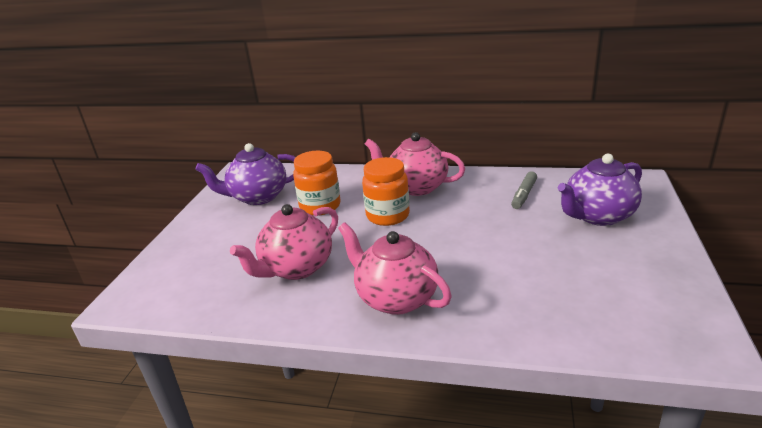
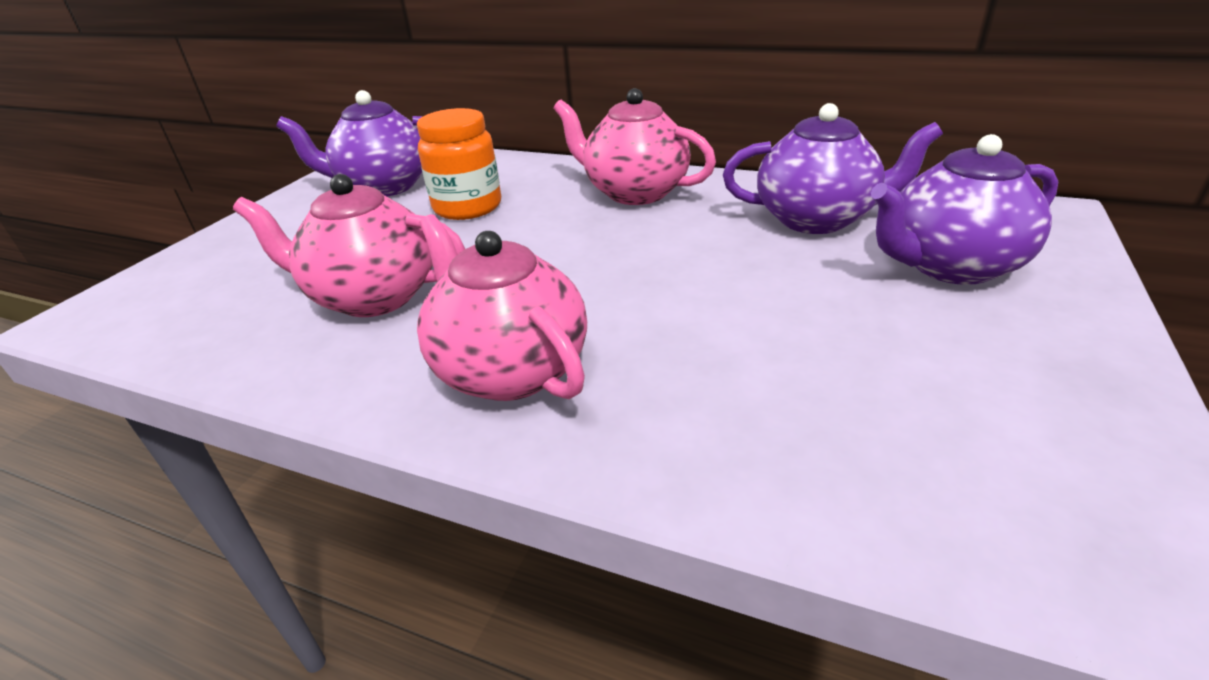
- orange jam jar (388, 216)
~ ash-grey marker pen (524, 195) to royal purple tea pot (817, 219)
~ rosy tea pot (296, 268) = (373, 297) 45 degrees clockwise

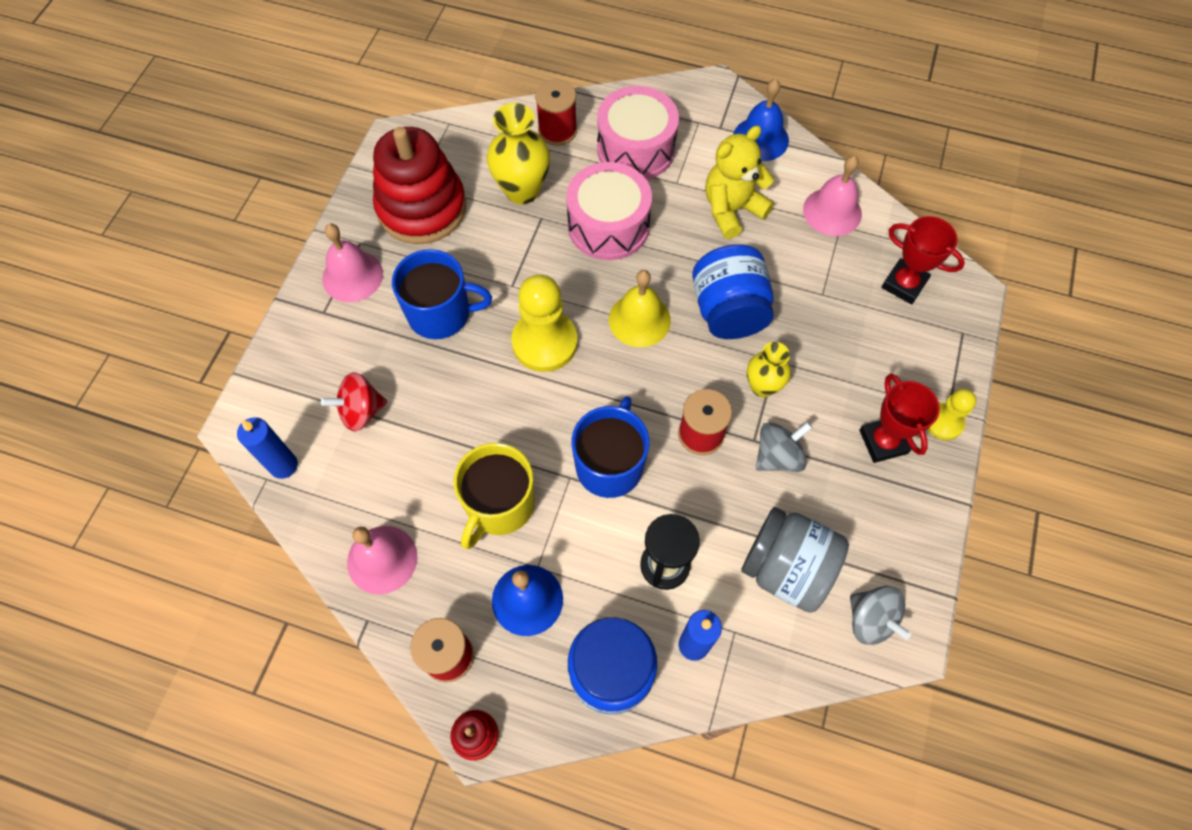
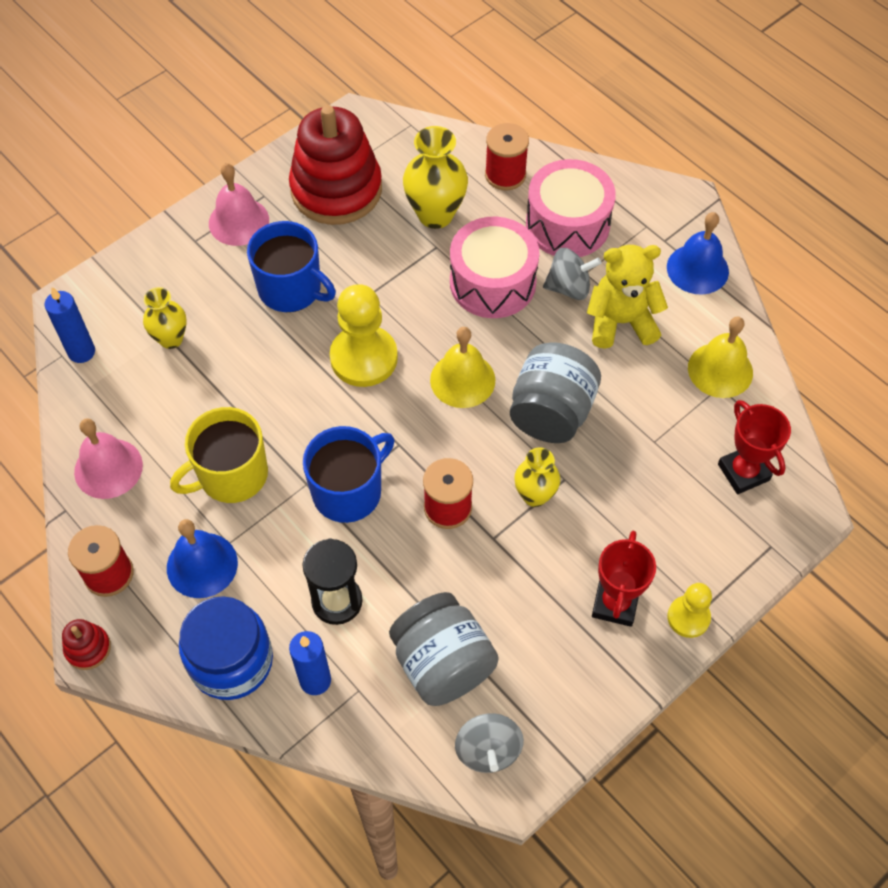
~ ash-grey whirligig (778, 456) to (569, 287)
~ red whirligig (361, 411) to bright yellow vase (171, 339)
~ cobalt jam jar (728, 311) to ash-grey jam jar (551, 412)
~ rosy hand bell (832, 211) to bright yellow hand bell (720, 370)

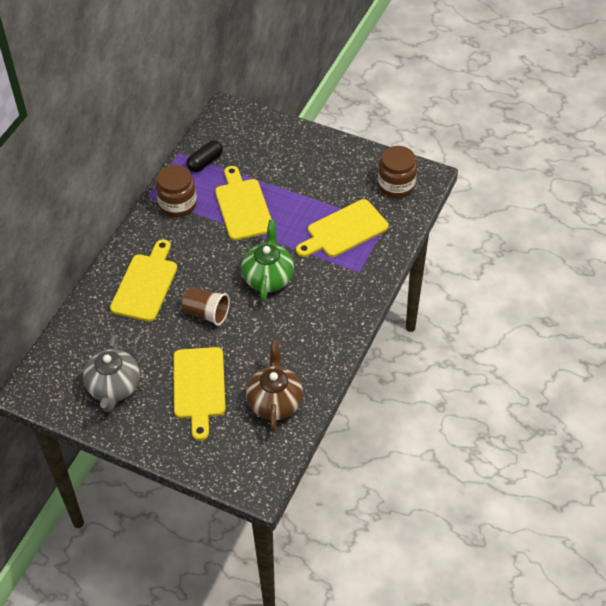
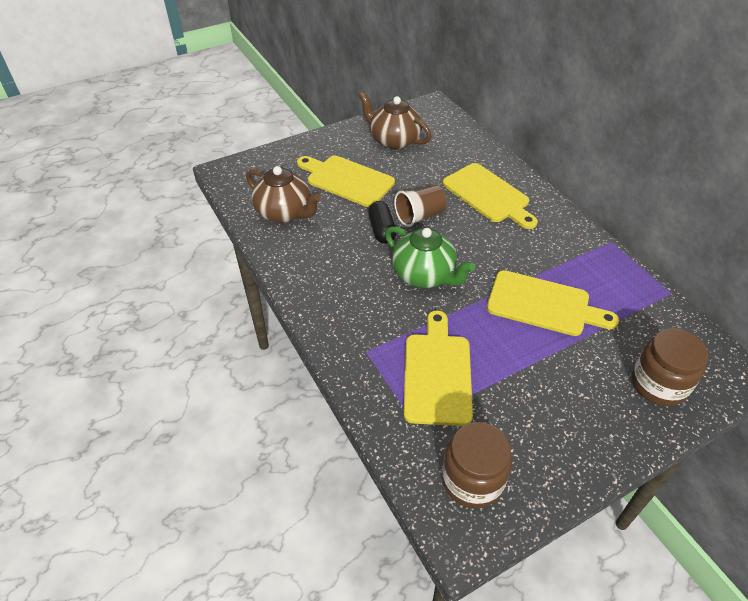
~ brown jam jar (178, 204) to (658, 384)
~ ebony pill (205, 162) to (381, 230)
~ ash-grey tea pot (114, 388) to brown tea pot (394, 140)

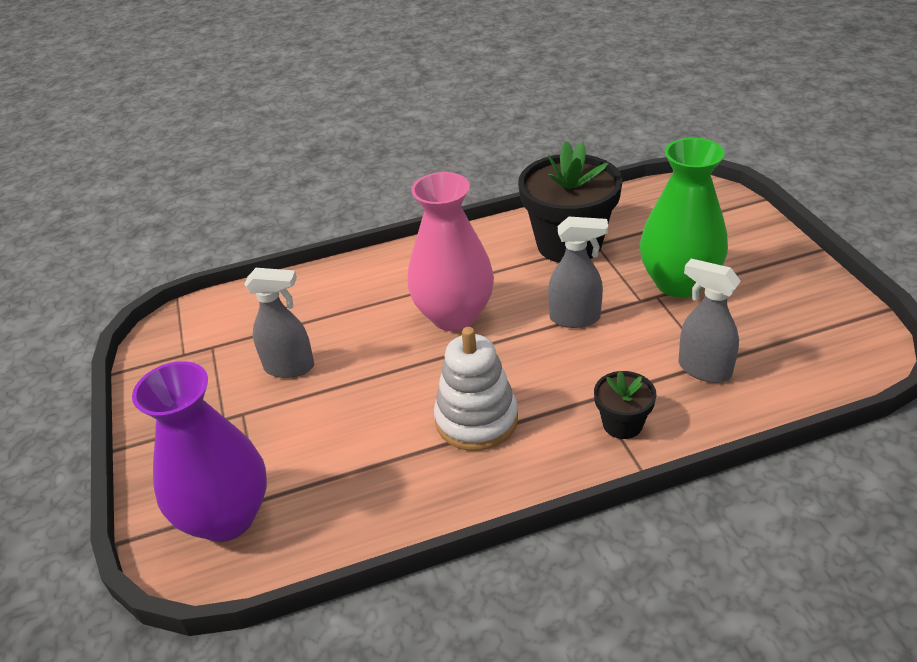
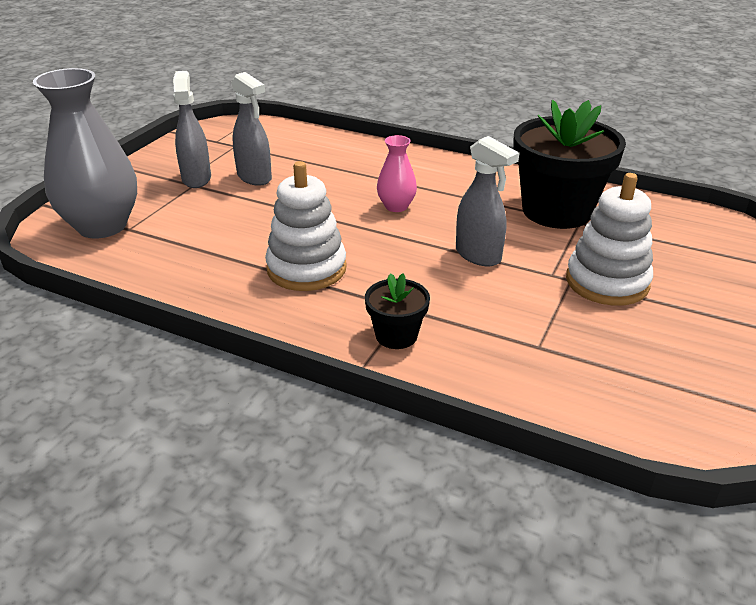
~ ash-grey sprayer (703, 369) to (196, 178)
~ emerald vase (678, 282) to snow-white stacking toy (607, 282)
~ royal purple vase (226, 517) to ash-grey vase (102, 226)
~ rosy vase (454, 315) = (396, 206) x0.49

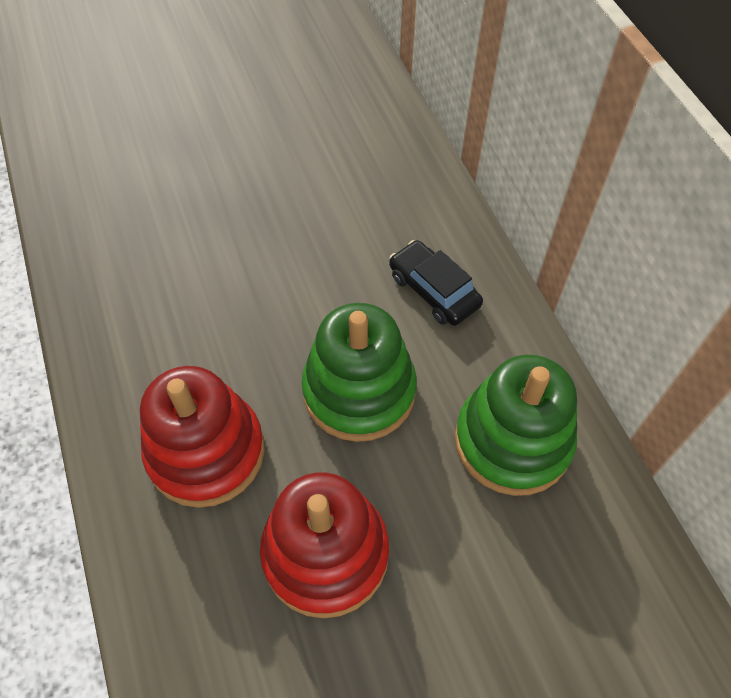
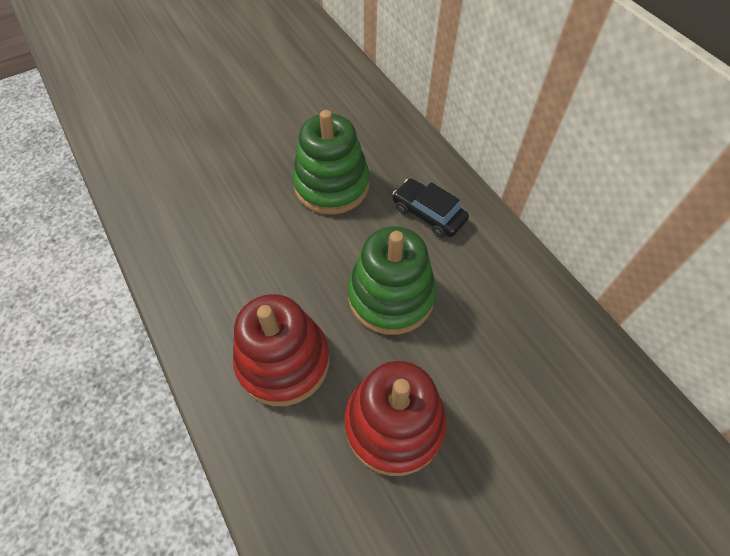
~ emerald stacking toy (512, 441) to (331, 185)

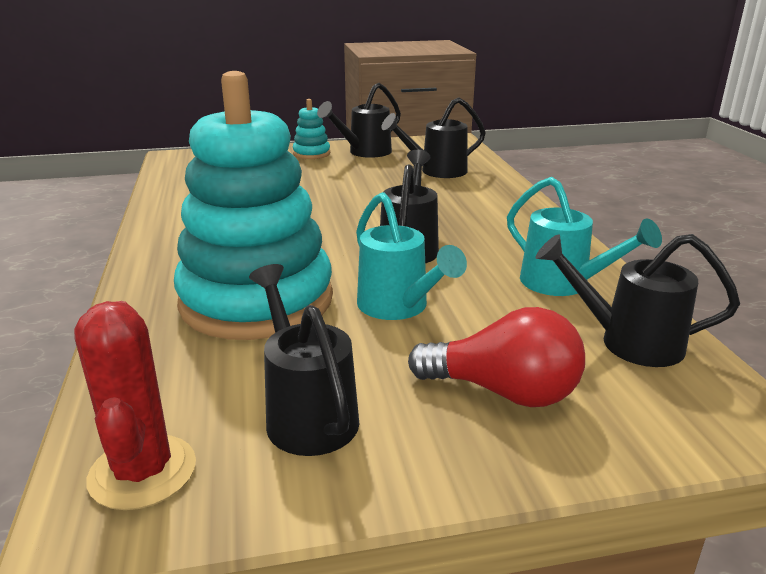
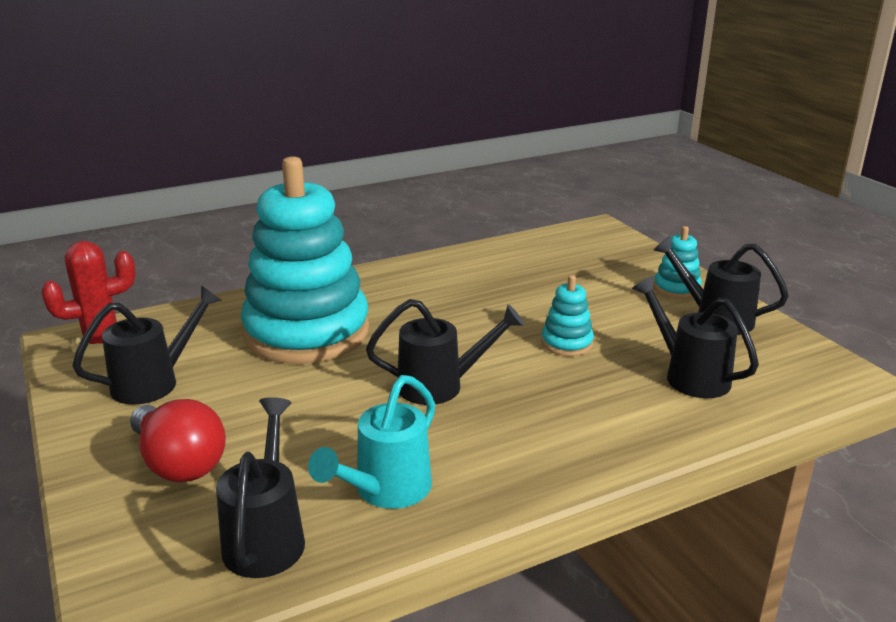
- teal sprinkling can (398, 307)
+ teal stacking toy (567, 343)
~ red bulb (504, 392) = (179, 463) 45 degrees counterclockwise

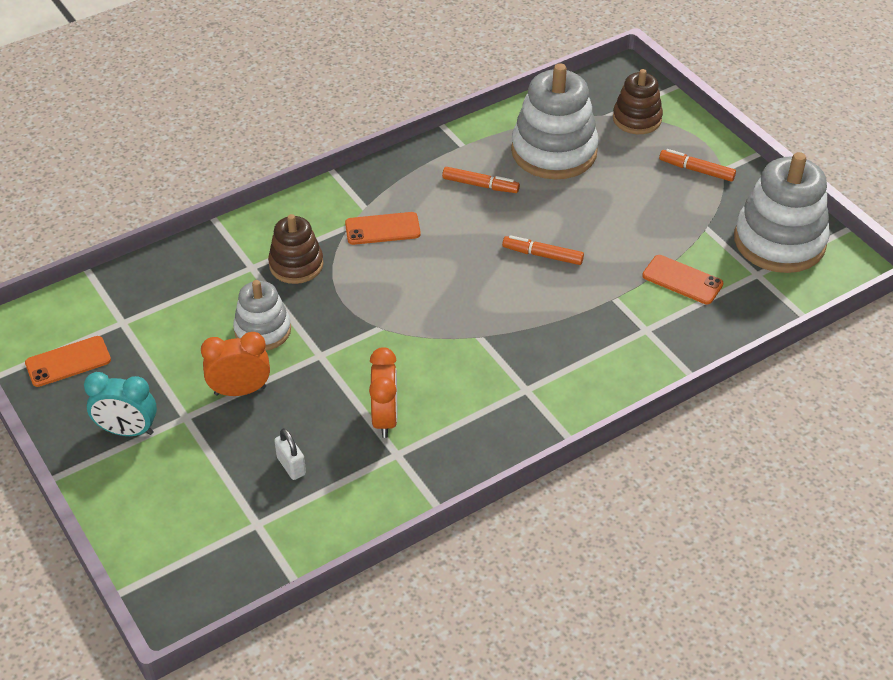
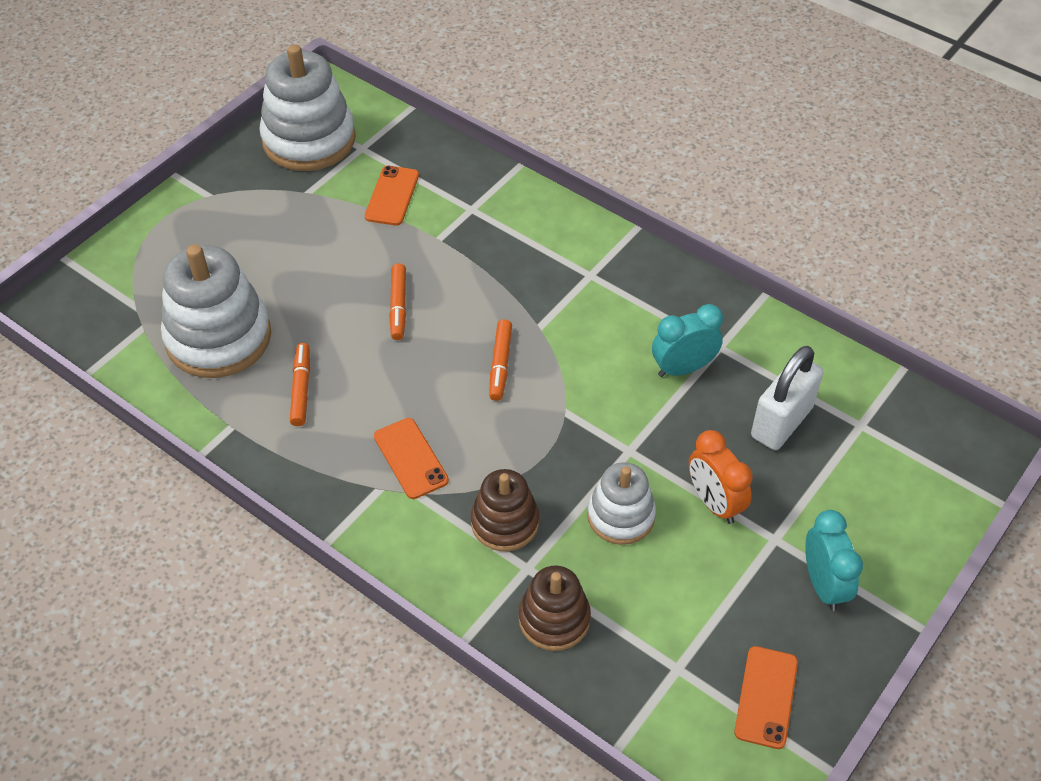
~ brown stacking toy (637, 119) to (554, 619)
~ orange marker pen (696, 170) to (500, 364)
~ orange clock (385, 418) to teal clock (683, 368)
~ orange smartphone (68, 362) = (766, 697) 60 degrees clockwise
~ snow-white small lock (291, 466) = (781, 422) x1.94

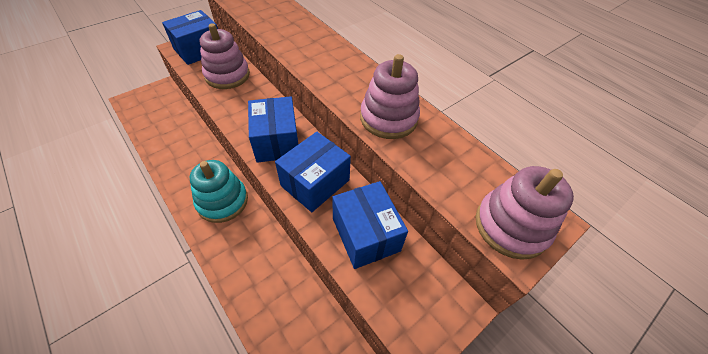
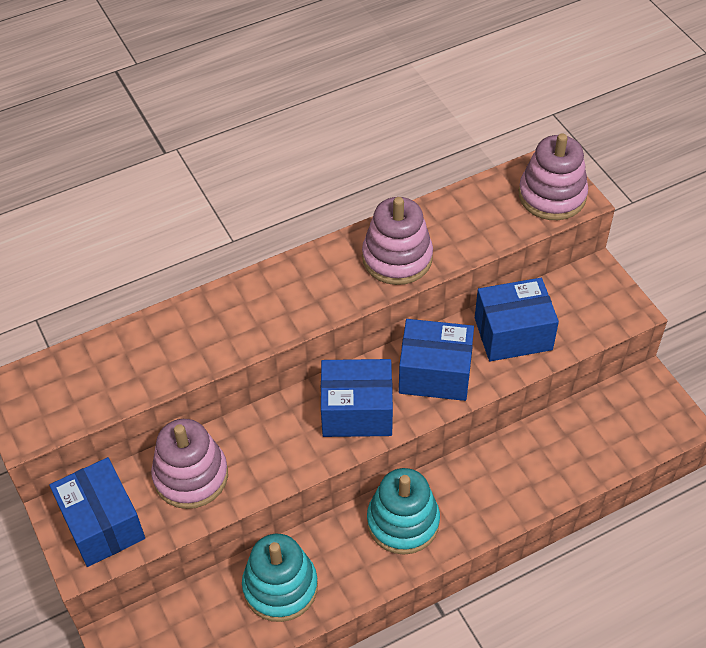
+ teal stacking toy (280, 587)
~ cobalt box (315, 183) = (435, 373) 45 degrees counterclockwise

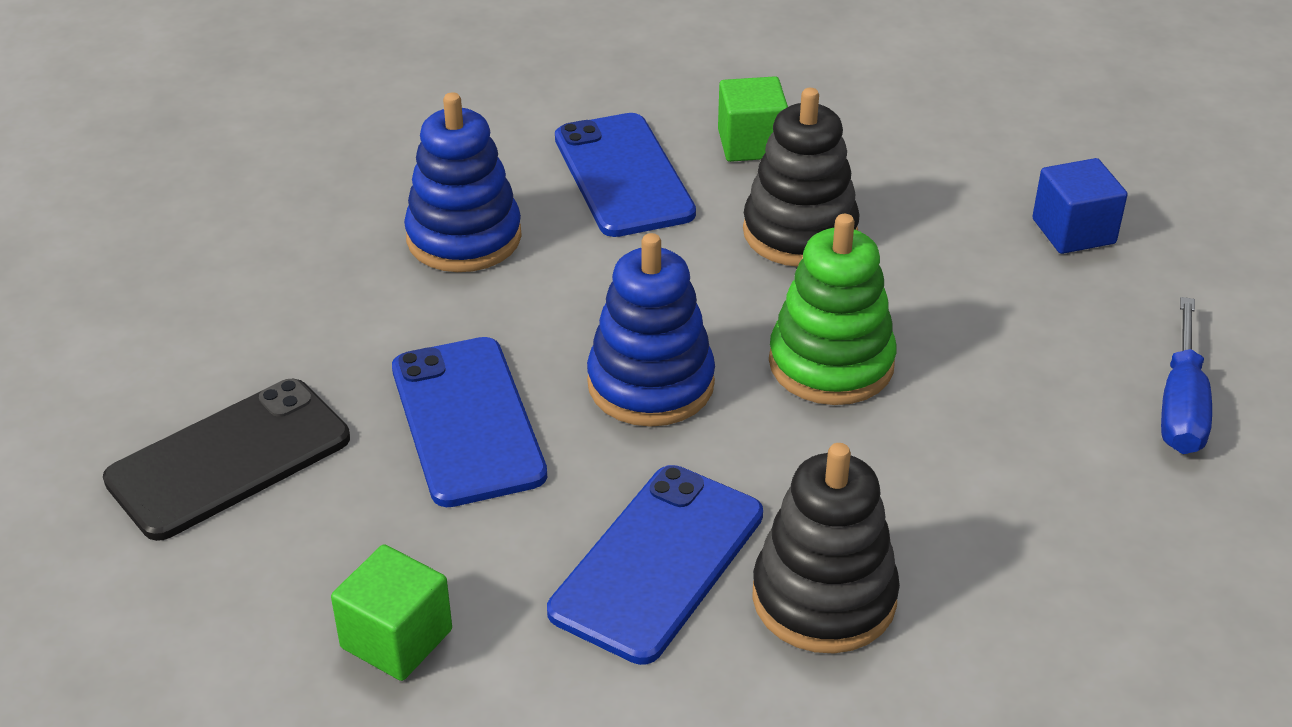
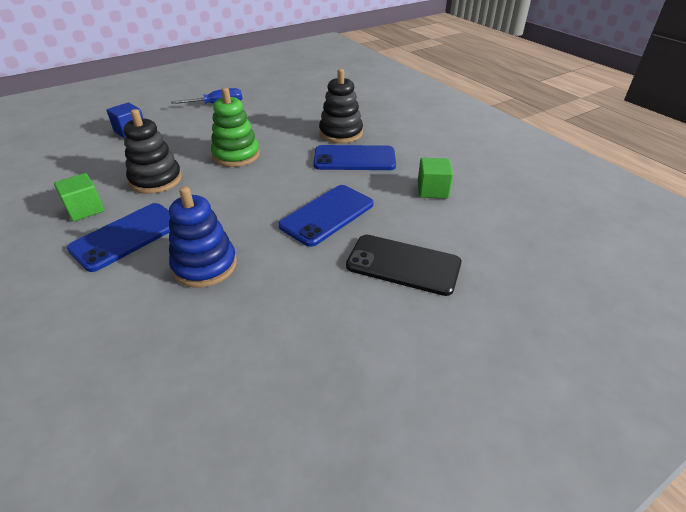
- cobalt stacking toy (651, 384)

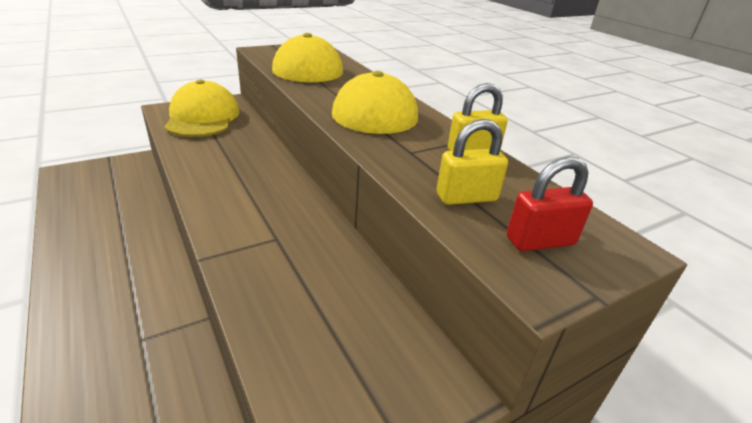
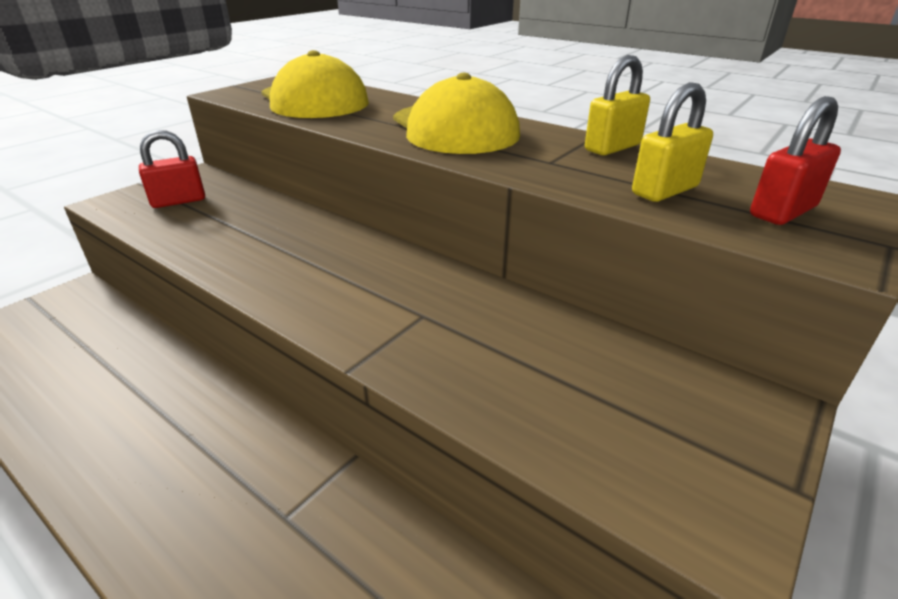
~ bright yellow cap (203, 117) to red small lock (178, 201)

